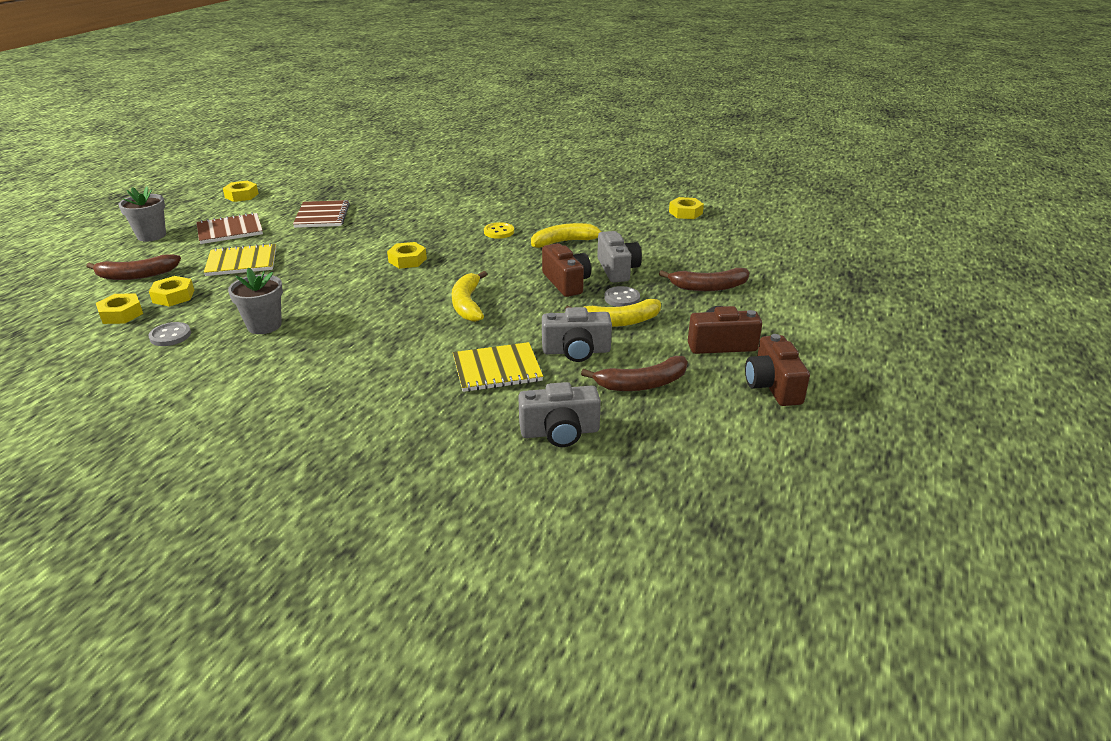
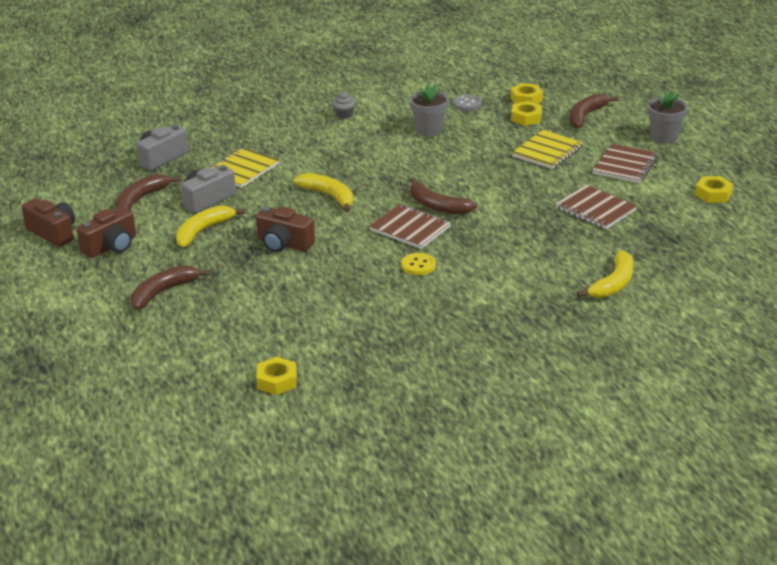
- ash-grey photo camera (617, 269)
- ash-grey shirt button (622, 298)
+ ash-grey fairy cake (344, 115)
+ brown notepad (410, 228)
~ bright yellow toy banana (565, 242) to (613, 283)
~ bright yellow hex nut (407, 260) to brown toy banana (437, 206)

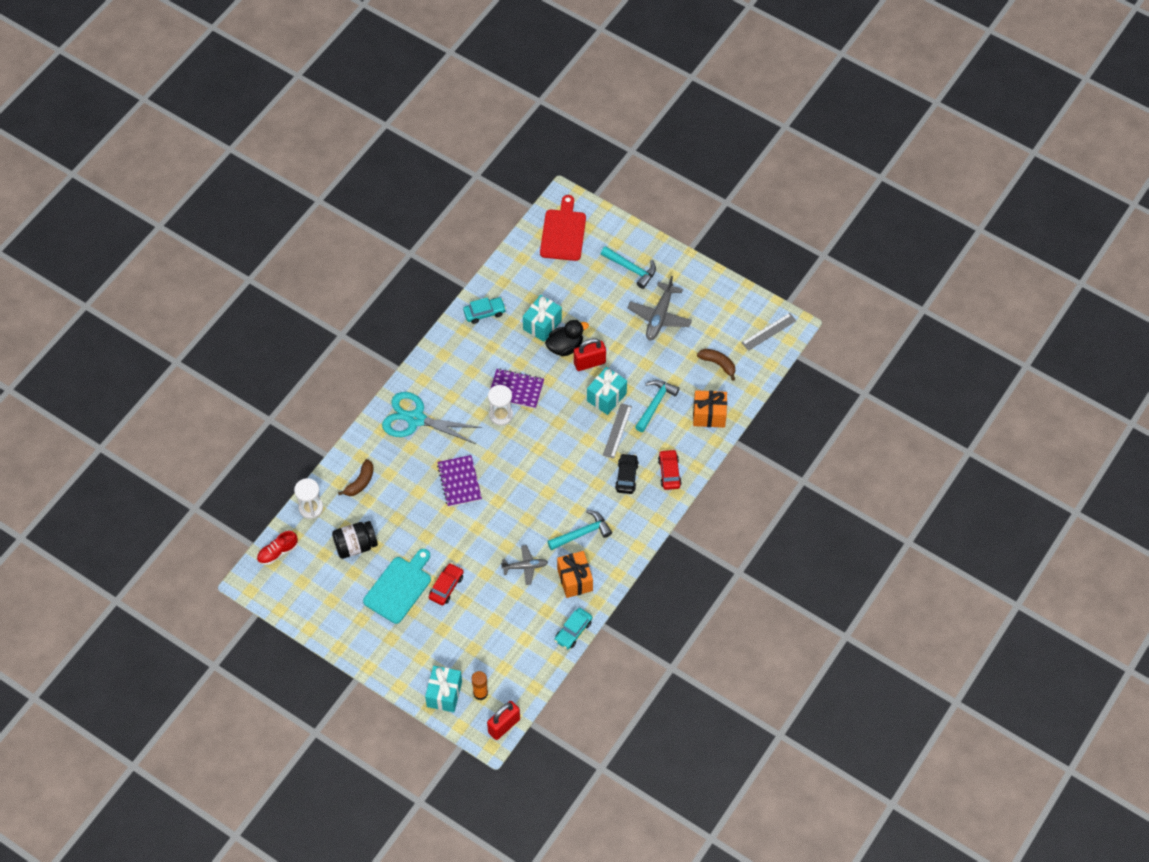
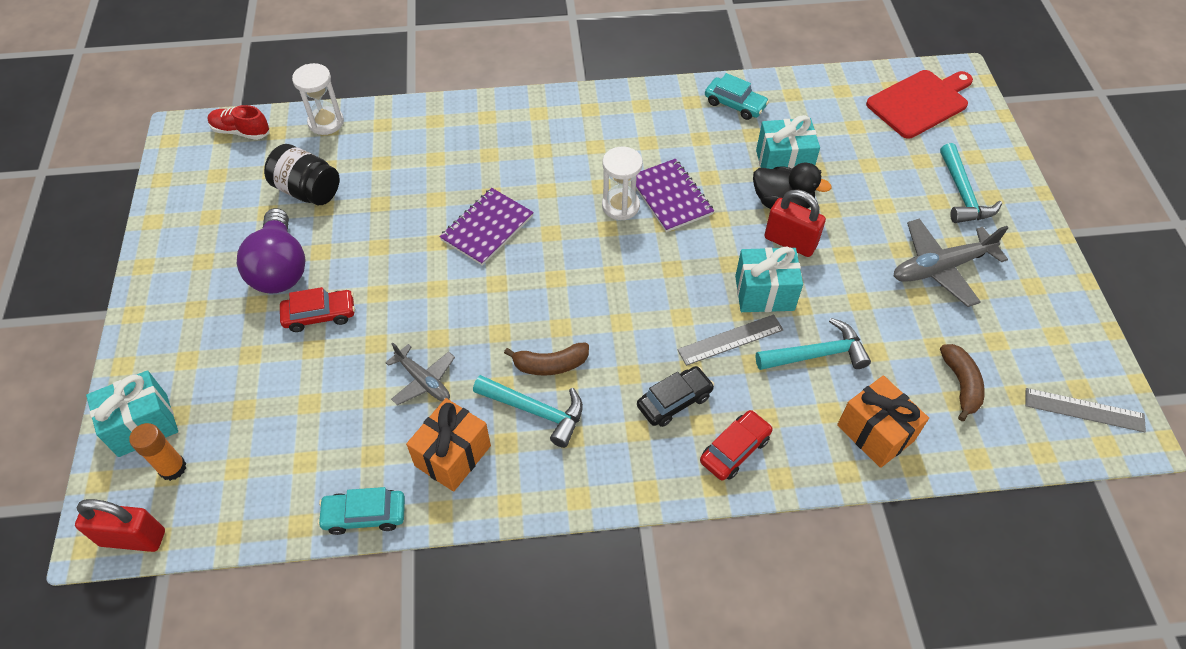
- teal shears (415, 419)
~ brown toy banana (360, 482) to (550, 365)
~ teal chopping board (399, 587) to royal purple bulb (280, 268)

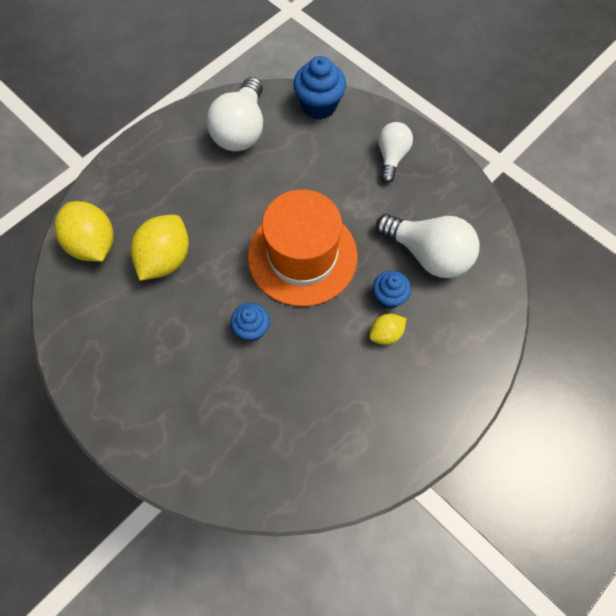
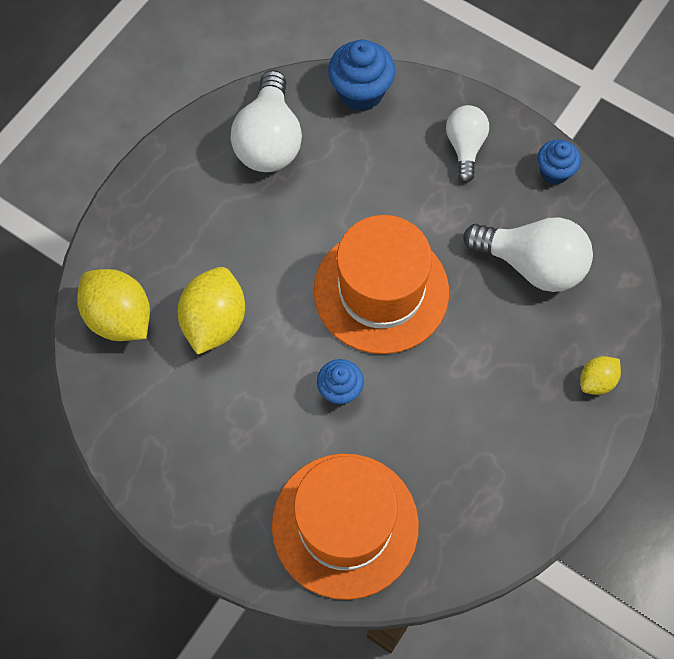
+ orange top hat (345, 525)
~ bright yellow lemon (385, 334) to (596, 381)
~ cobalt fairy cake (388, 297) to (554, 172)

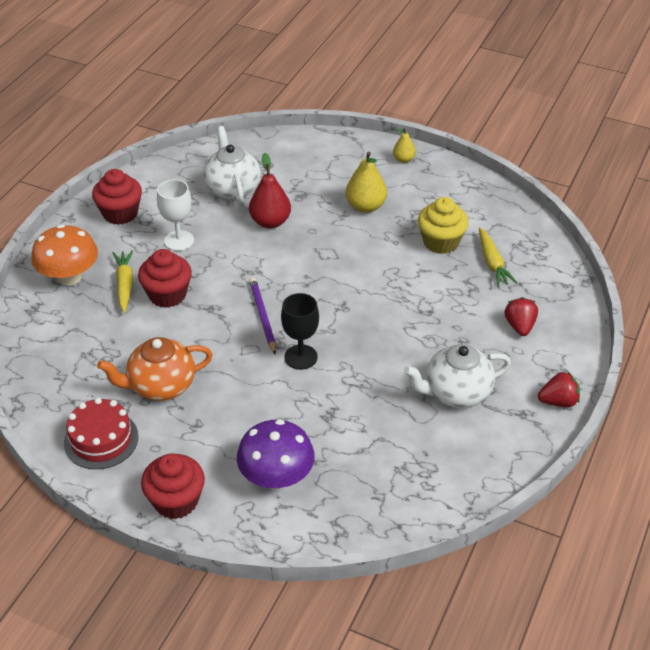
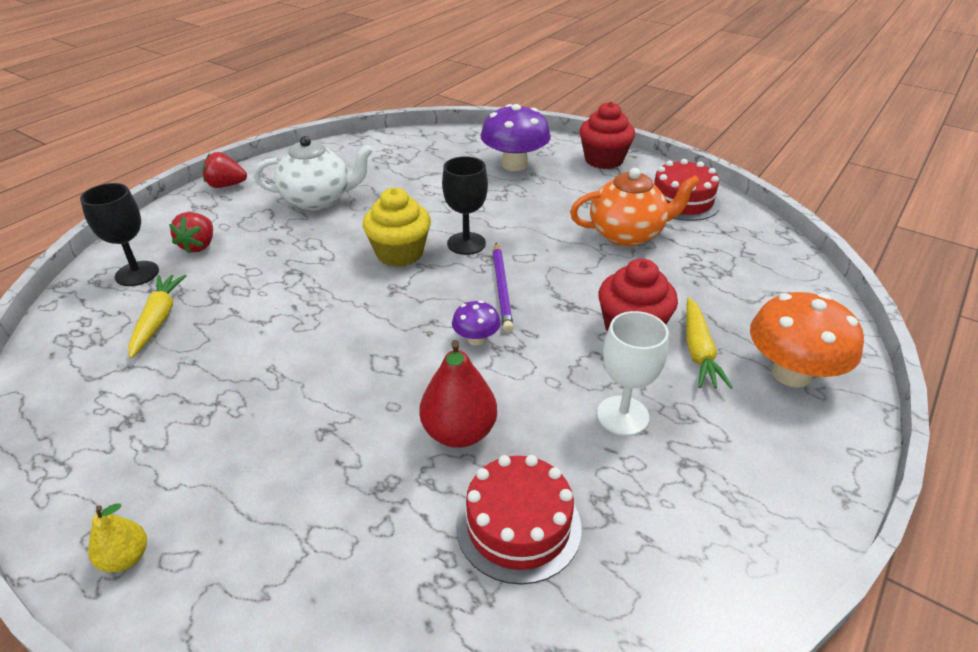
- red fairy cake (120, 213)
- bright yellow pear fruit (365, 206)
+ ebony chalice (137, 274)
+ royal purple toadstool (476, 339)
~ bright yellow fairy cake (441, 242) to (400, 253)
~ snow-white tea pot (232, 188) to red layer cake (518, 526)

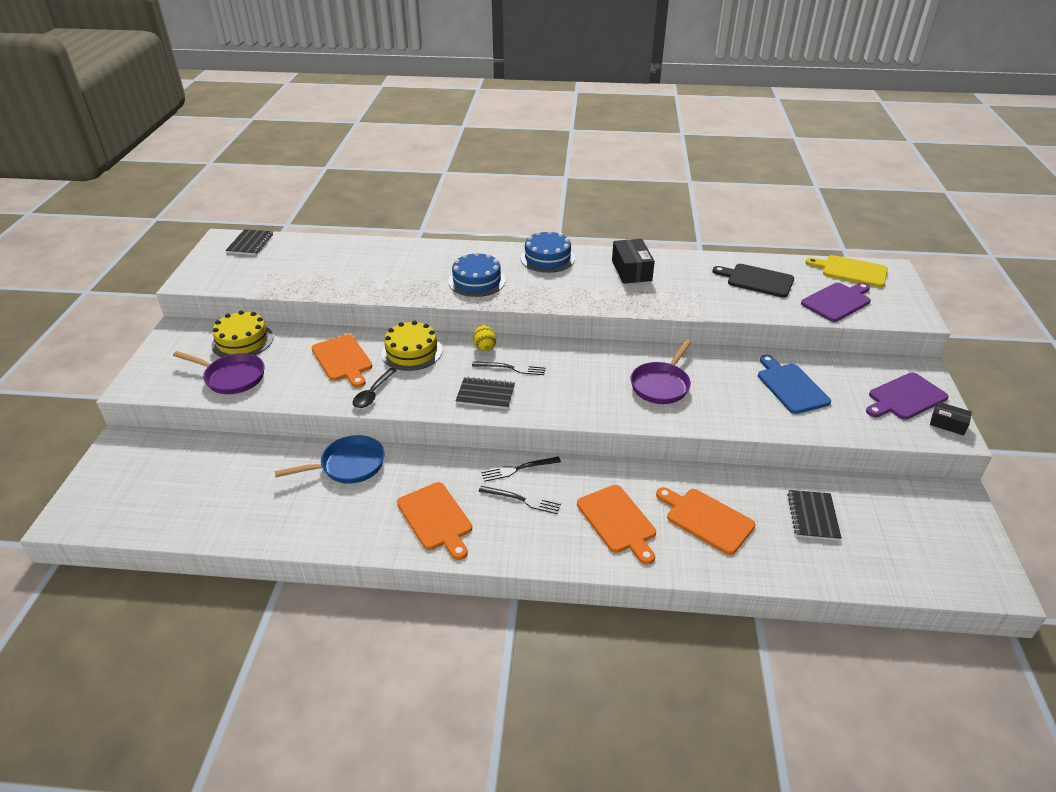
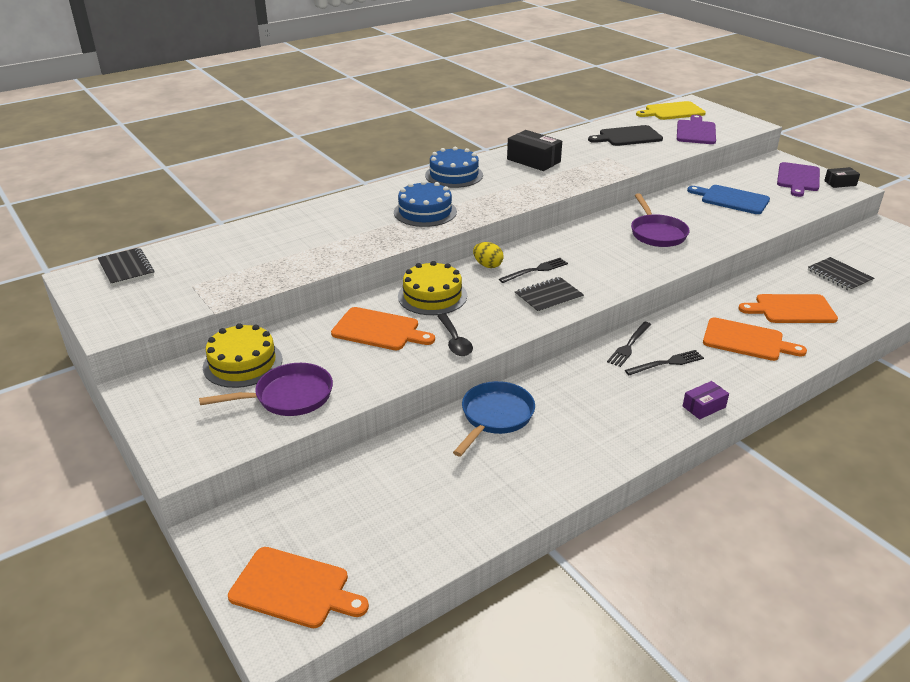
+ royal purple box (704, 406)
~ orange chopping board (436, 518) to (294, 589)

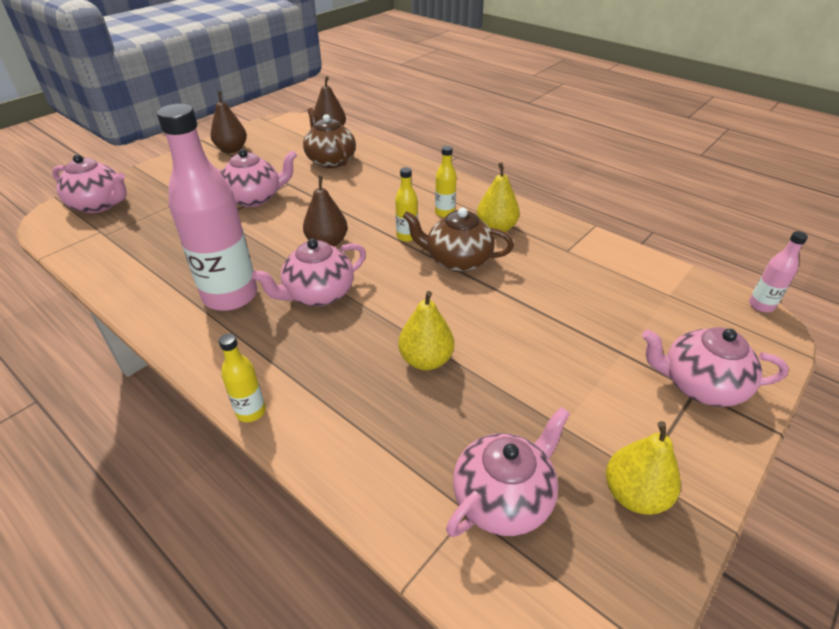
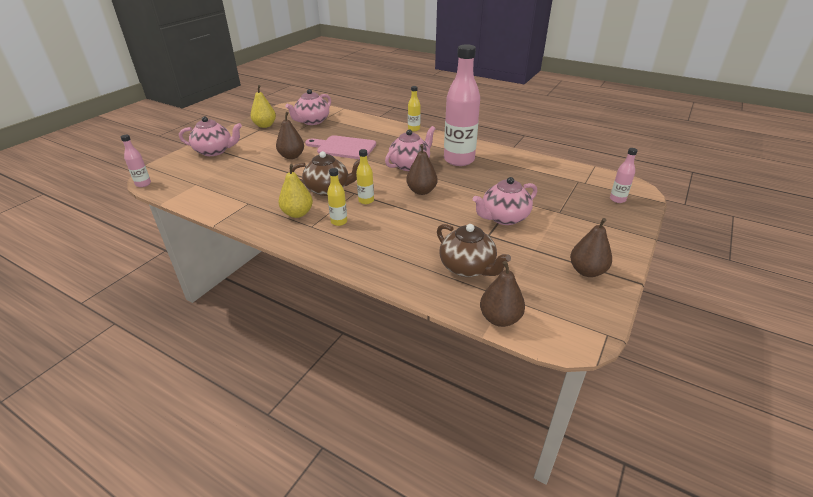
+ brown pear fruit (291, 156)
~ rosy tea pot (99, 205) to rosy bottle (617, 199)
~ bright yellow pear fruit (426, 360) to rosy chopping board (343, 147)

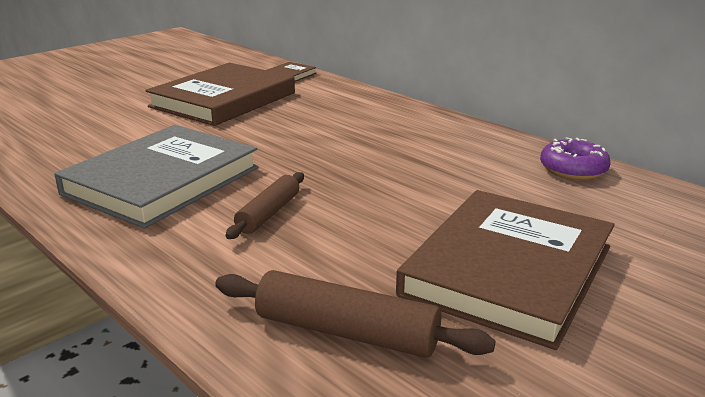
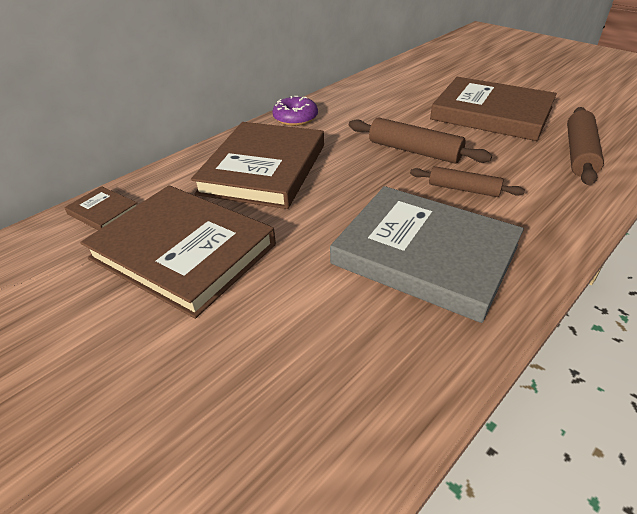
+ brown hardback (263, 169)
+ brown rolling pin (414, 151)
~ royal purple glazed donut (573, 169) to (295, 118)

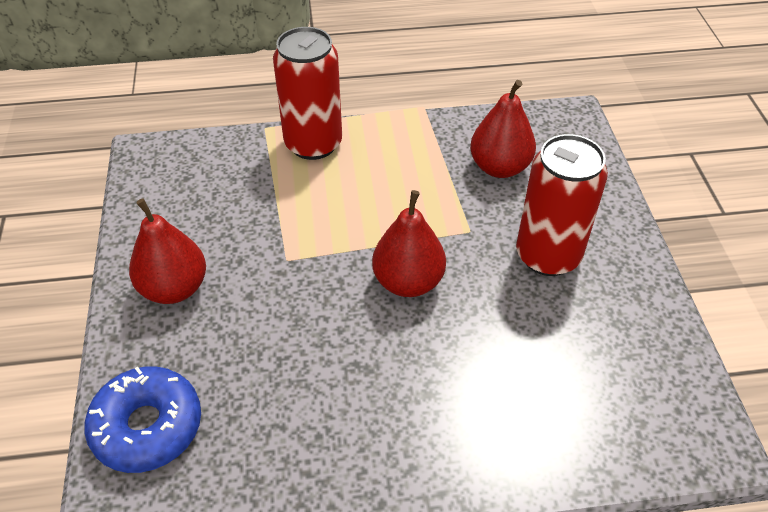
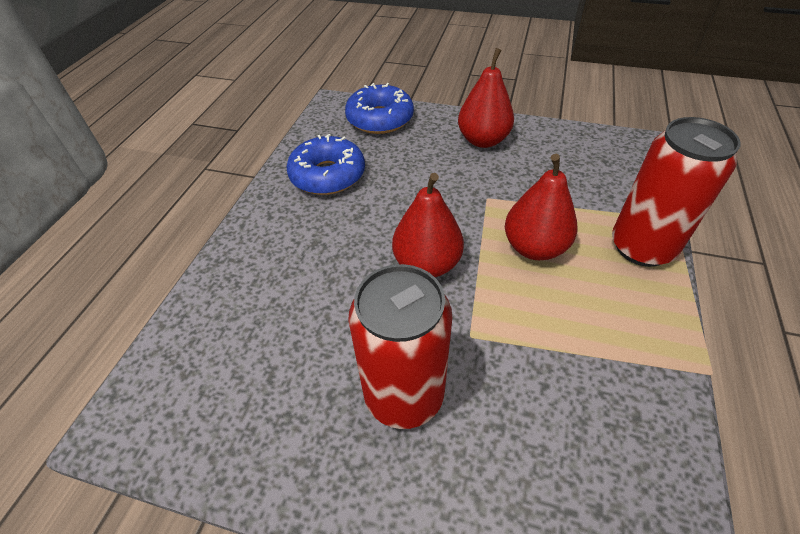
+ cobalt glazed donut (327, 175)
~ red pear fruit (499, 167) to (534, 247)

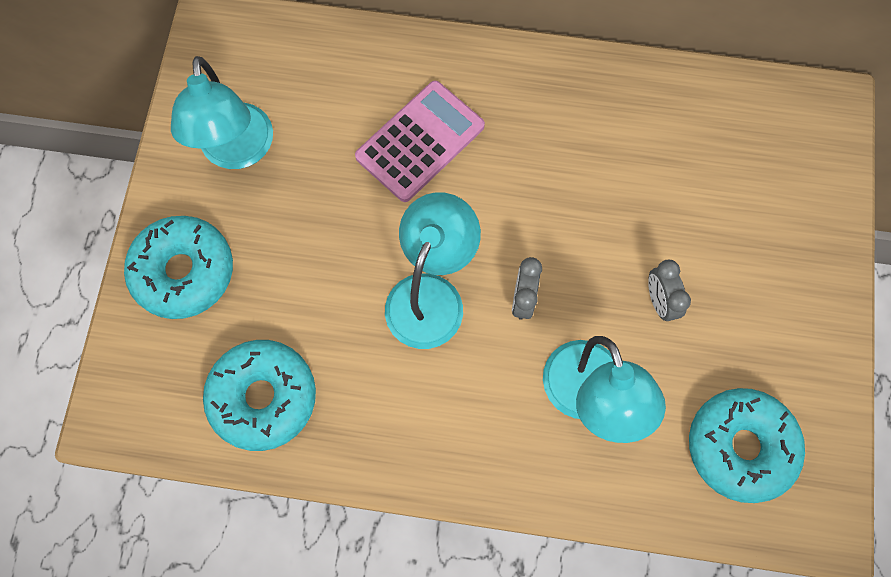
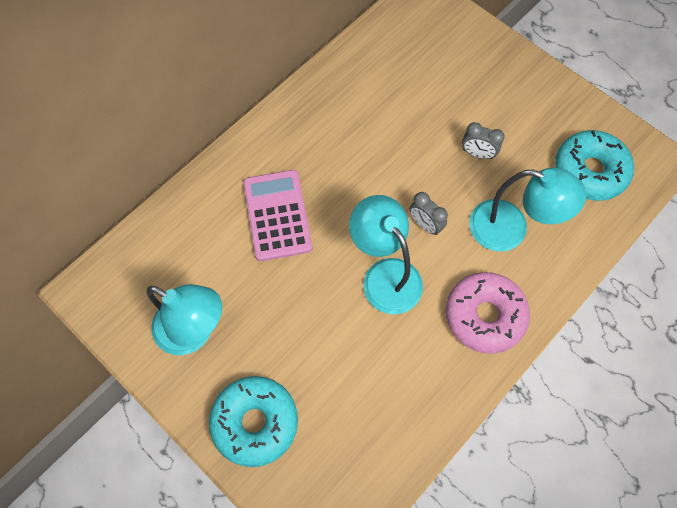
- teal glazed donut (263, 397)
+ rosy glazed donut (484, 316)

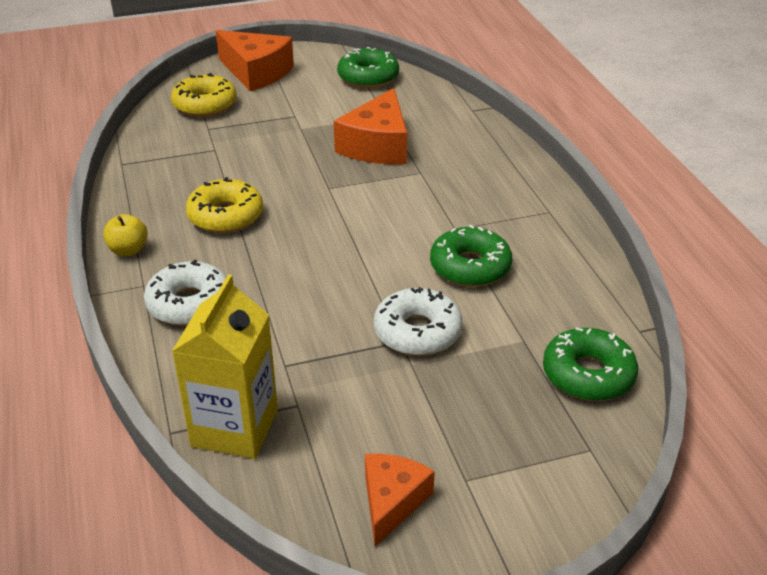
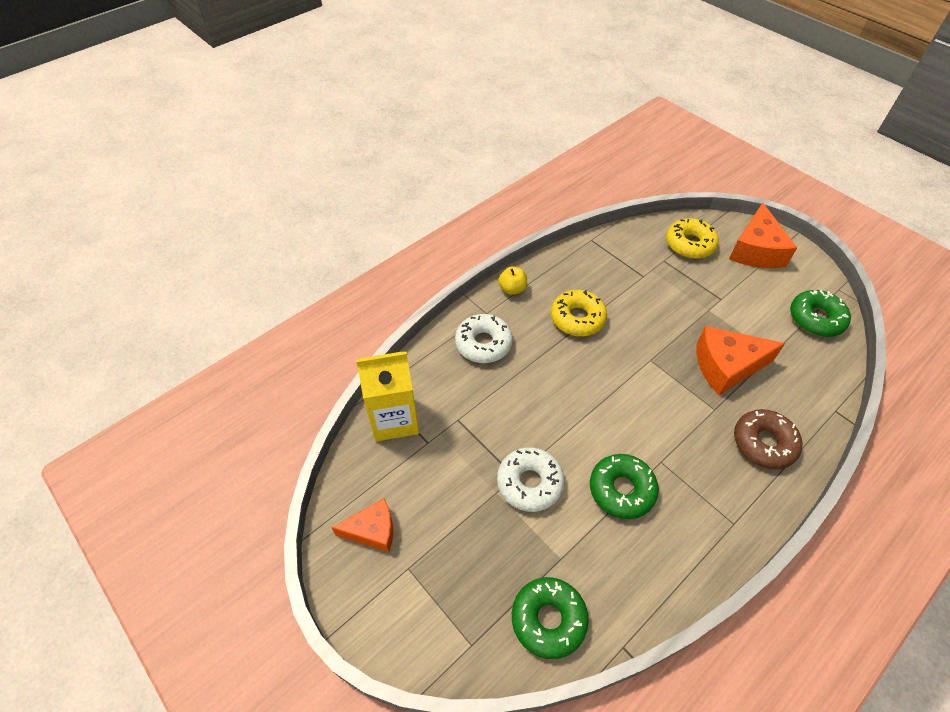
+ brown glazed donut (763, 443)

